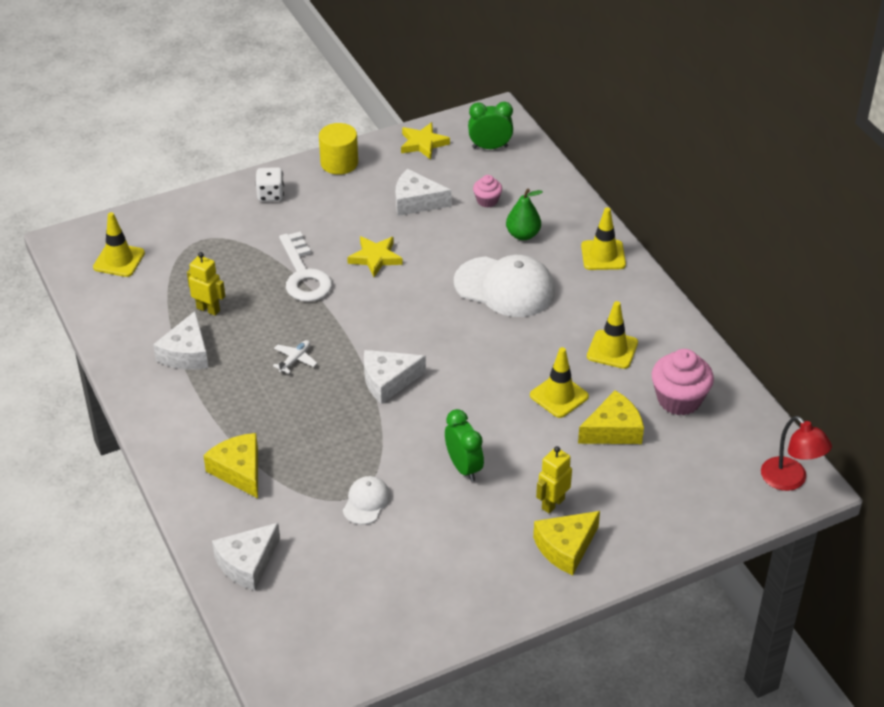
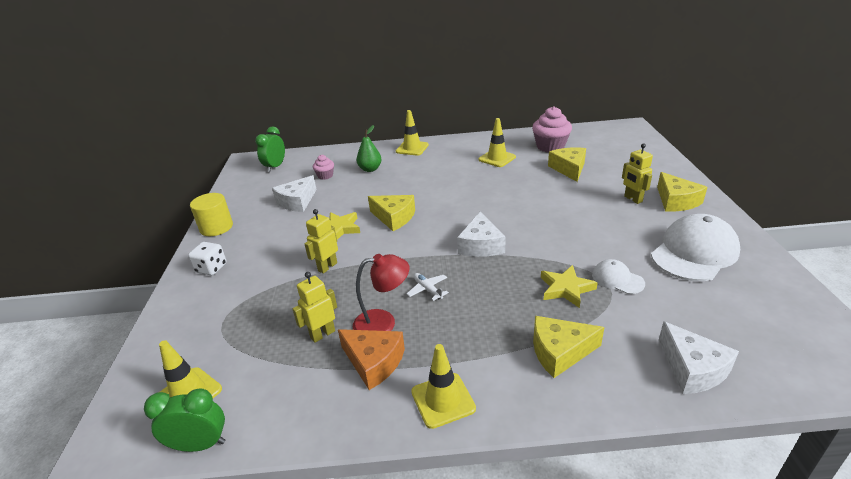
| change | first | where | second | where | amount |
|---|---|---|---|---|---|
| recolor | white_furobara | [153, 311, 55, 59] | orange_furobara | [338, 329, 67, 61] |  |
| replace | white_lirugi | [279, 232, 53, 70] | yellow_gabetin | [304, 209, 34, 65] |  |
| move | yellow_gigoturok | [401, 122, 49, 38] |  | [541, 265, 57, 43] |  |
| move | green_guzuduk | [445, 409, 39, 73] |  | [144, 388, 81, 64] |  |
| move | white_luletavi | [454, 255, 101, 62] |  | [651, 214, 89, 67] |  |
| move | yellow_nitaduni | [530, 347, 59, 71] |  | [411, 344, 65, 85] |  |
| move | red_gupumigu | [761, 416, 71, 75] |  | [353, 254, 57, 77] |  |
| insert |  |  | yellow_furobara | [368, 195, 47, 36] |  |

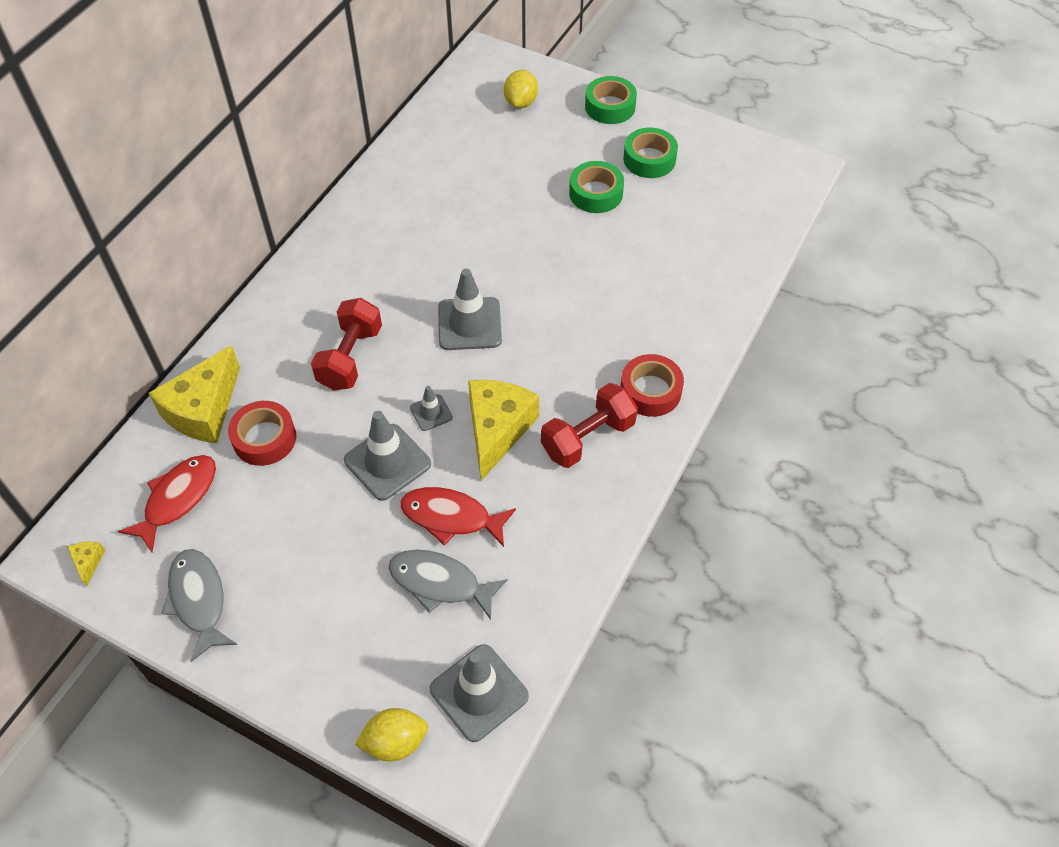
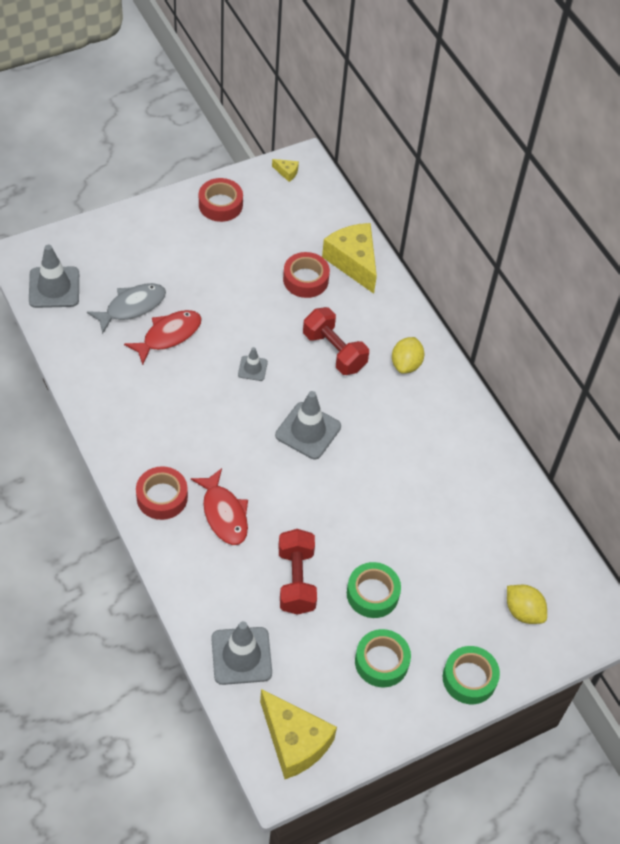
| change | first | where | second | where | amount |
|---|---|---|---|---|---|
| move | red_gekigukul | [118, 455, 98, 98] |  | [191, 468, 57, 77] |  |
| replace | grey_gekigukul | [161, 549, 76, 113] | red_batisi | [199, 178, 44, 44] |  |
| move | grey_nitaduni | [344, 411, 87, 90] |  | [211, 621, 61, 64] |  |
| move | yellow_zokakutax | [355, 708, 73, 54] |  | [392, 337, 32, 37] |  |
| move | yellow_furobara | [468, 380, 71, 101] |  | [260, 689, 77, 90] |  |
| move | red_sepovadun | [541, 383, 97, 85] |  | [279, 529, 38, 86] |  |

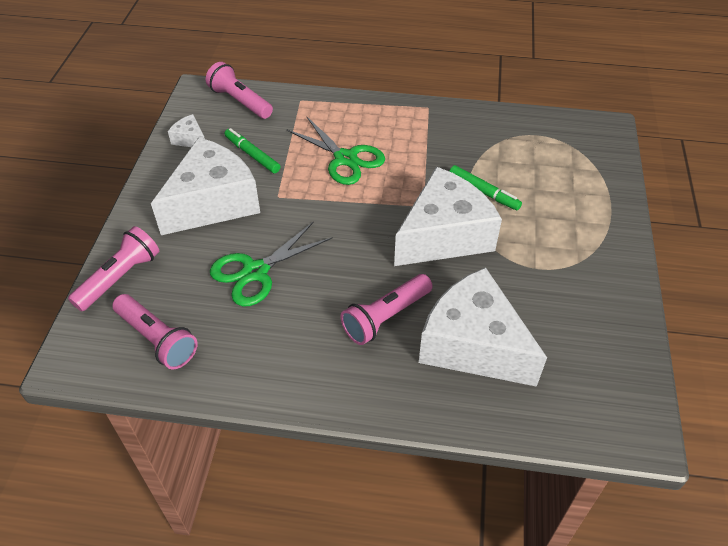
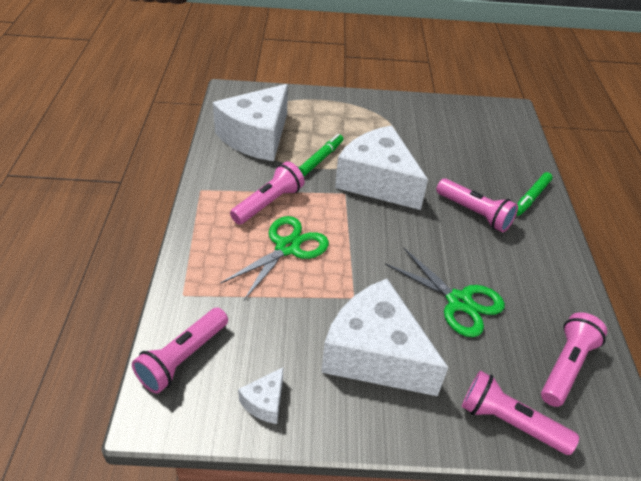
| change | first | where | second | where | amount |
|---|---|---|---|---|---|
| move | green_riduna | [225, 128, 55, 45] |  | [516, 172, 37, 44] |  |
| move | white_furobara | [419, 267, 128, 120] |  | [213, 84, 75, 77] |  |
| insert |  |  | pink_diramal | [230, 161, 75, 64] |  |

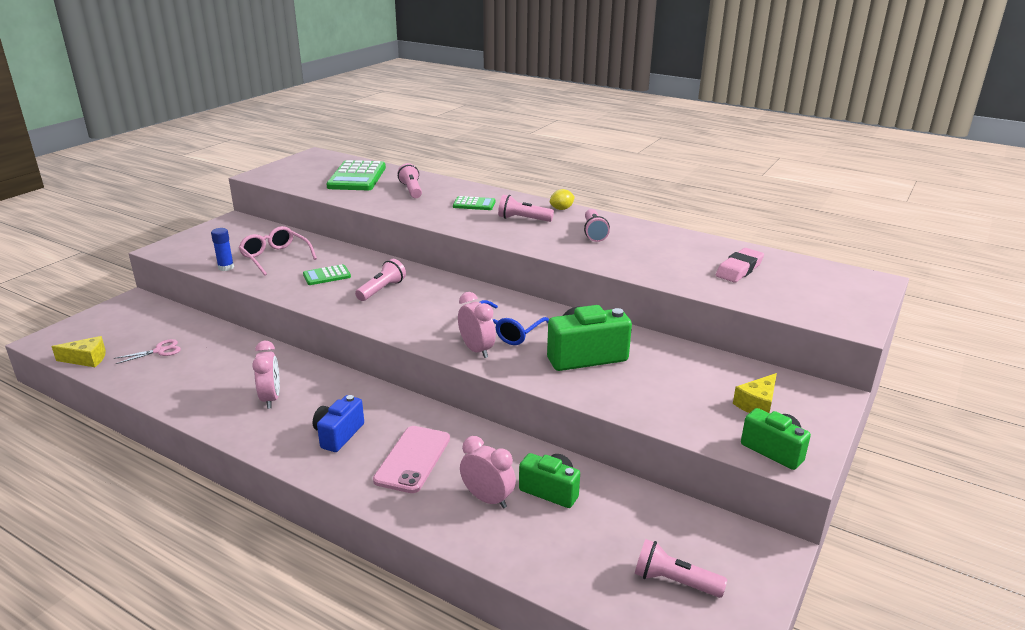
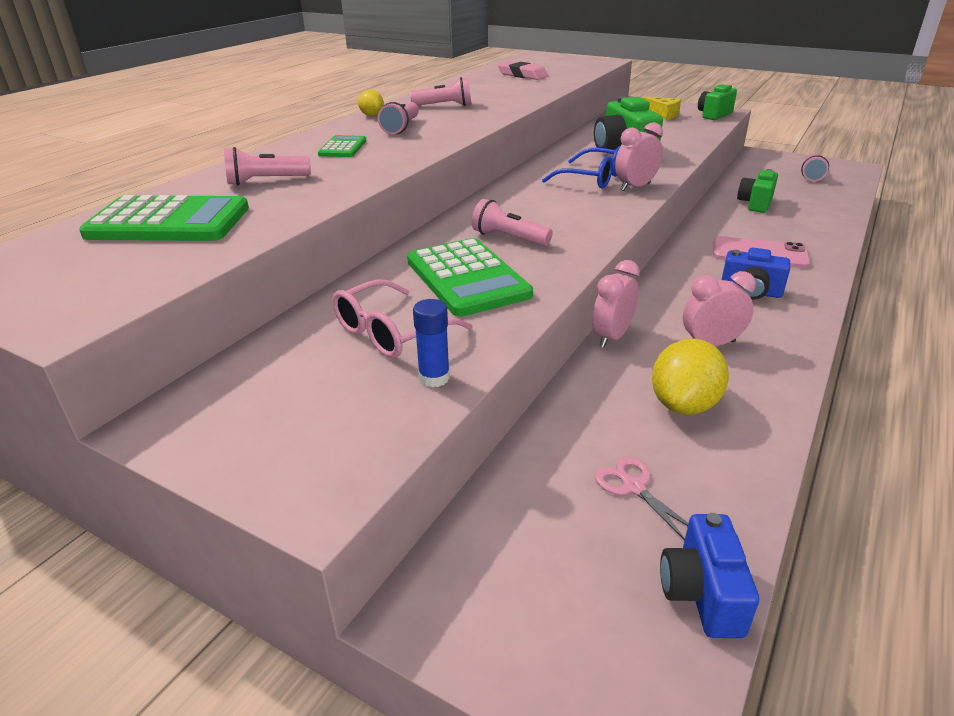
| change | first | where | second | where | amount |
|---|---|---|---|---|---|
| replace | yellow_furobara | [52, 336, 54, 31] | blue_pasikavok | [660, 513, 99, 125] |  |
| resize | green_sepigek | [303, 264, 48, 21] |  | [407, 238, 126, 79] | x1.93 |
| move | pink_guzuduk | [460, 436, 56, 72] |  | [592, 260, 48, 88] |  |
| insert |  |  | yellow_zokakutax | [652, 338, 77, 77] |  |

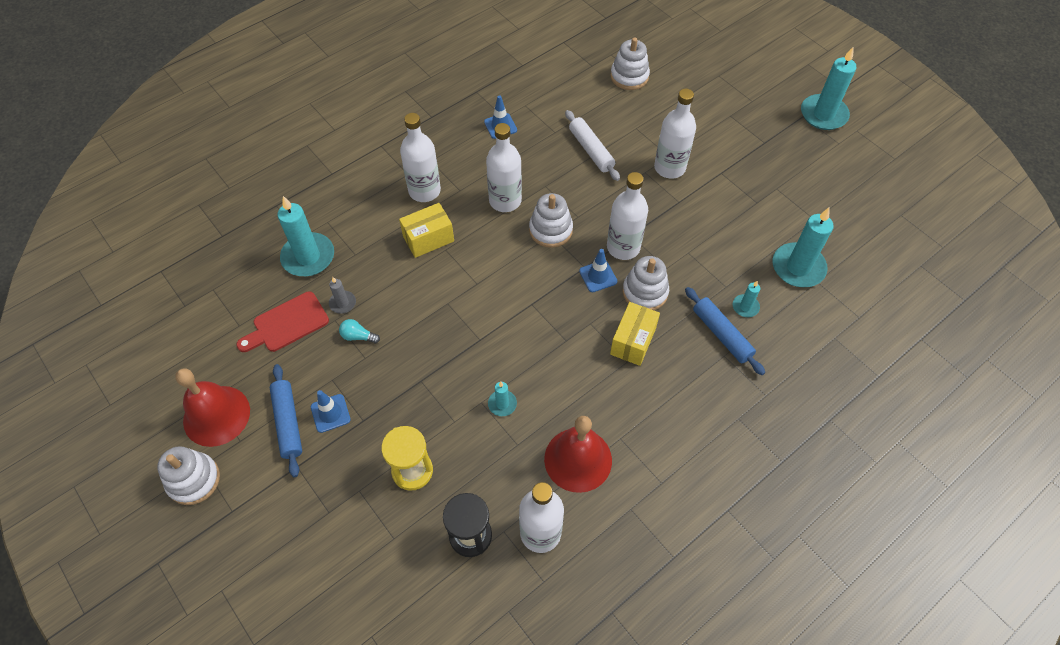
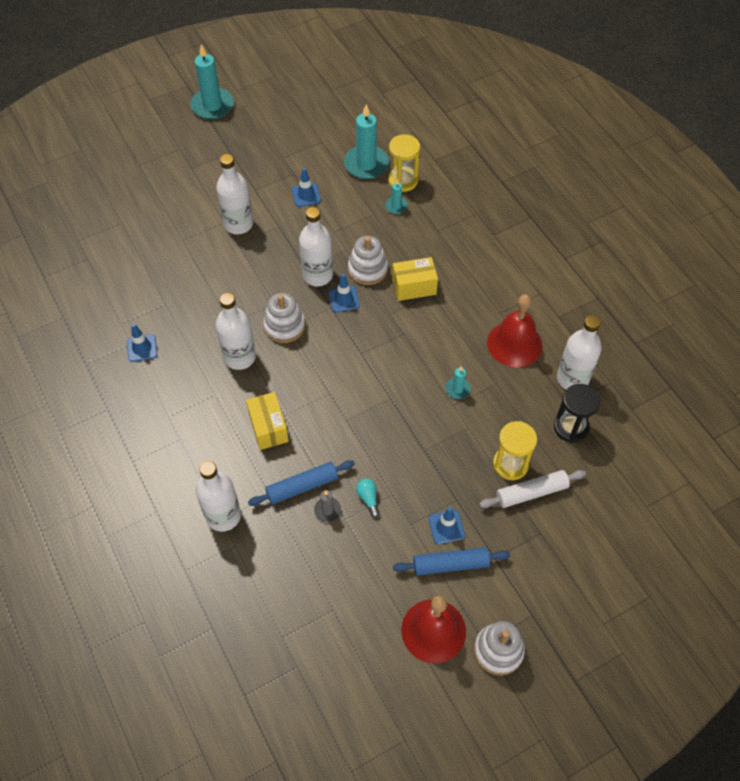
| change | first | where | second | where | amount |
|---|---|---|---|---|---|
| delete | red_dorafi | [236, 291, 93, 61] |  |  |  |
| delete | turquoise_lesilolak | [278, 196, 56, 80] |  |  |  |
| rotate | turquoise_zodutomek | [339, 319, 41, 24] |  | [356, 478, 23, 39] | 135 degrees clockwise |
| move | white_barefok | [400, 113, 41, 89] |  | [196, 461, 45, 71] |  |
| move | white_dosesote | [565, 110, 55, 71] |  | [479, 470, 107, 38] |  |
| delete | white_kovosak | [610, 37, 40, 53] |  |  |  |
| rotate | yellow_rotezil | [610, 302, 50, 64] |  | [392, 257, 46, 44] | 45 degrees counterclockwise |
| move | blue_dosesote | [685, 287, 80, 88] |  | [248, 460, 107, 46] |  |
| insert |  |  | blue_nitaduni | [292, 168, 29, 39] |  |
| insert |  |  | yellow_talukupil | [388, 134, 32, 58] |  |

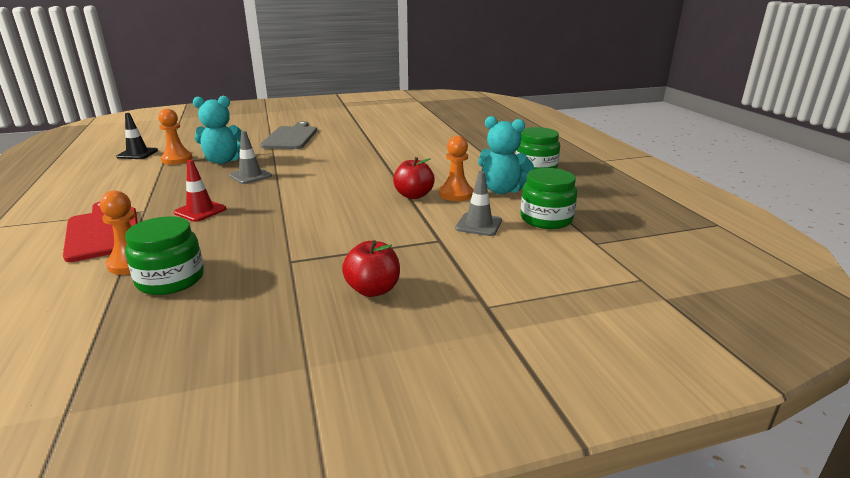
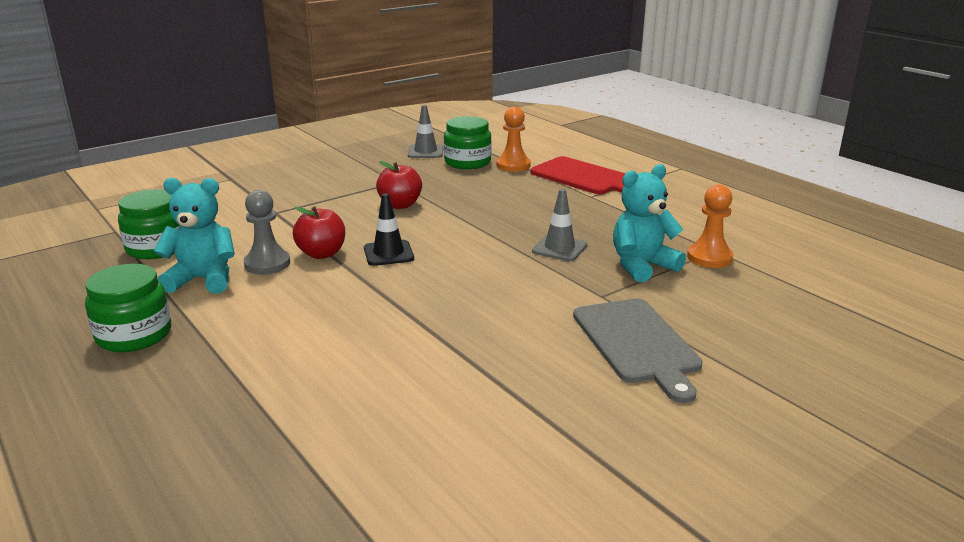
| change | first | where | second | where | amount |
|---|---|---|---|---|---|
| move | black_nitaduni | [116, 113, 42, 46] |  | [364, 193, 50, 73] |  |
| delete | red_nitaduni | [174, 160, 52, 62] |  |  |  |
| move | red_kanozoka | [342, 240, 58, 57] |  | [376, 161, 46, 48] |  |
| recolor | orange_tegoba | [439, 136, 34, 65] | grey_tegoba | [244, 190, 46, 85] |  |
| move | grey_nitaduni | [455, 171, 47, 65] |  | [408, 105, 35, 53] |  |

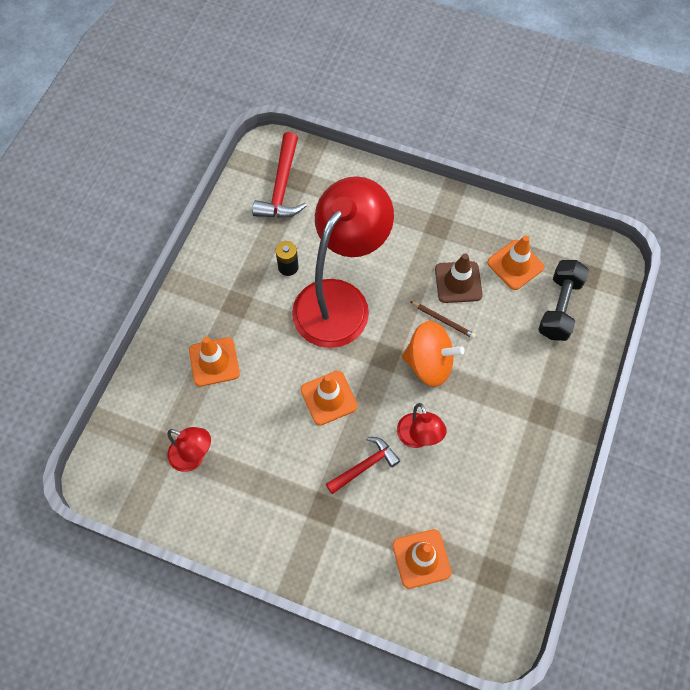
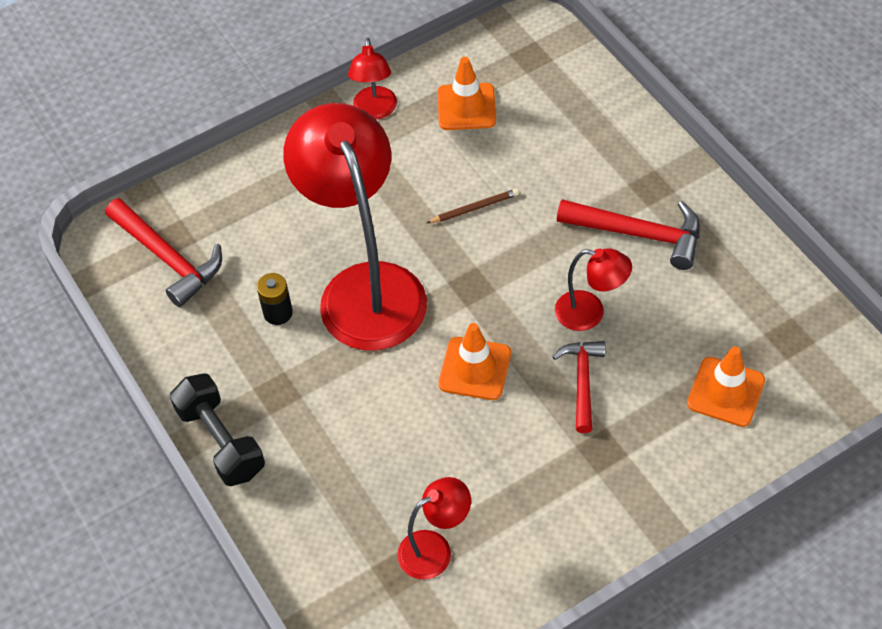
| change | first | where | second | where | amount |
|---|---|---|---|---|---|
| delete | orange_nitaduni | [189, 337, 51, 50] |  |  |  |
| delete | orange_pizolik | [402, 321, 63, 66] |  |  |  |
| delete | brown_nitaduni | [435, 253, 48, 50] |  |  |  |
| move | black_sepovadun | [538, 260, 51, 81] |  | [170, 373, 95, 113] |  |
| insert |  |  | red_gupumigu | [348, 38, 49, 81] |  |
| insert |  |  | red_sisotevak | [557, 199, 143, 71] |  |

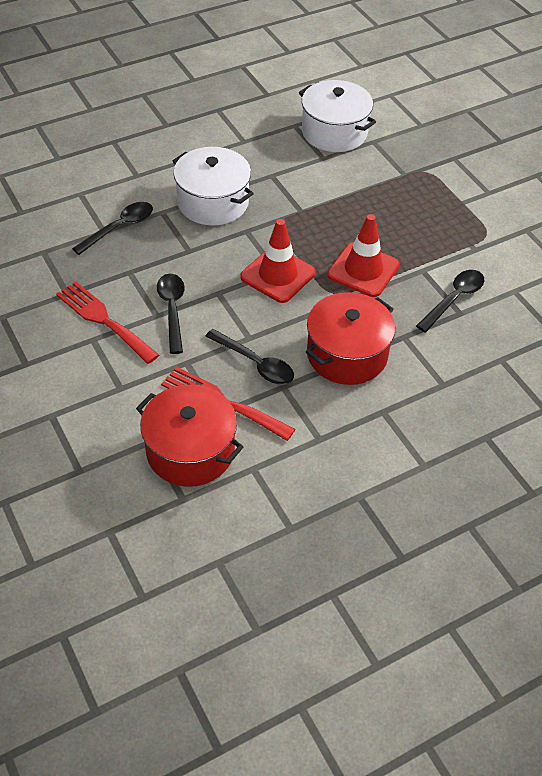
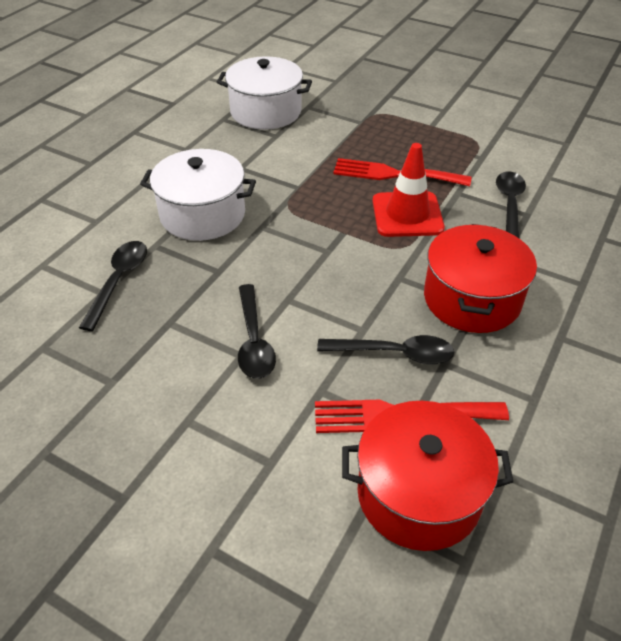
| change | first | where | second | where | amount |
|---|---|---|---|---|---|
| move | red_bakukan | [56, 281, 103, 83] |  | [333, 158, 138, 29] |  |
| rotate | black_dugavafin | [157, 274, 28, 80] |  | [238, 284, 38, 95] | 150 degrees counterclockwise |
| delete | red_nitaduni | [240, 219, 76, 84] |  |  |  |

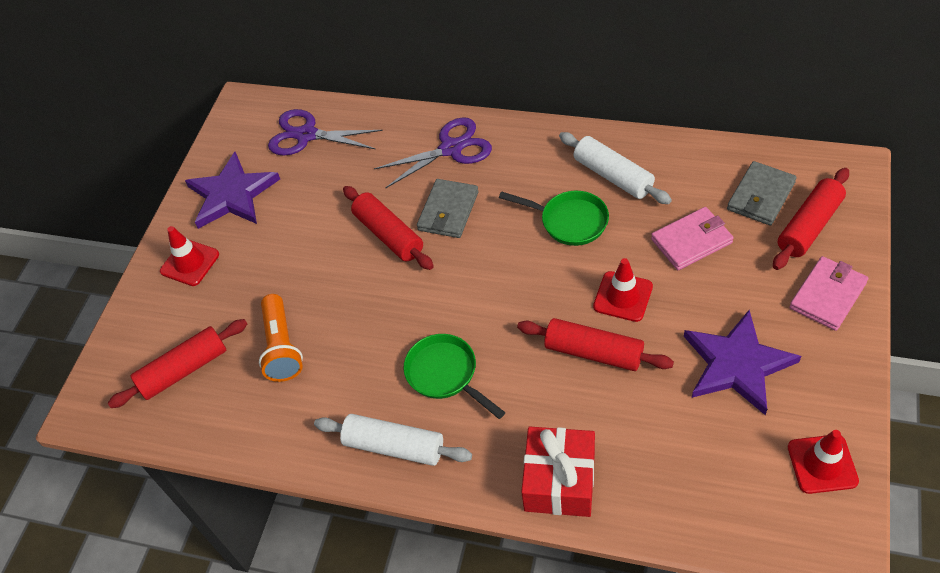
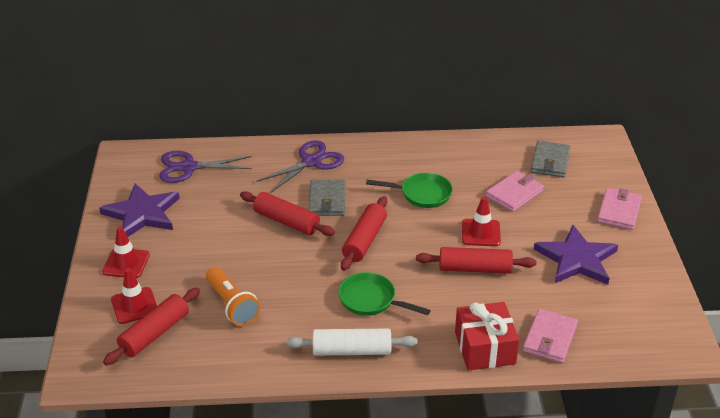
| change | first | where | second | where | amount |
|---|---|---|---|---|---|
| delete | white_dosesote | [559, 132, 113, 72] |  |  |  |
| move | red_dosesote | [773, 168, 76, 102] |  | [341, 196, 46, 75] |  |
| move | red_nitaduni | [788, 430, 71, 64] |  | [111, 268, 46, 56] |  |
| insert |  |  | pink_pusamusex | [523, 309, 55, 54] |  |

